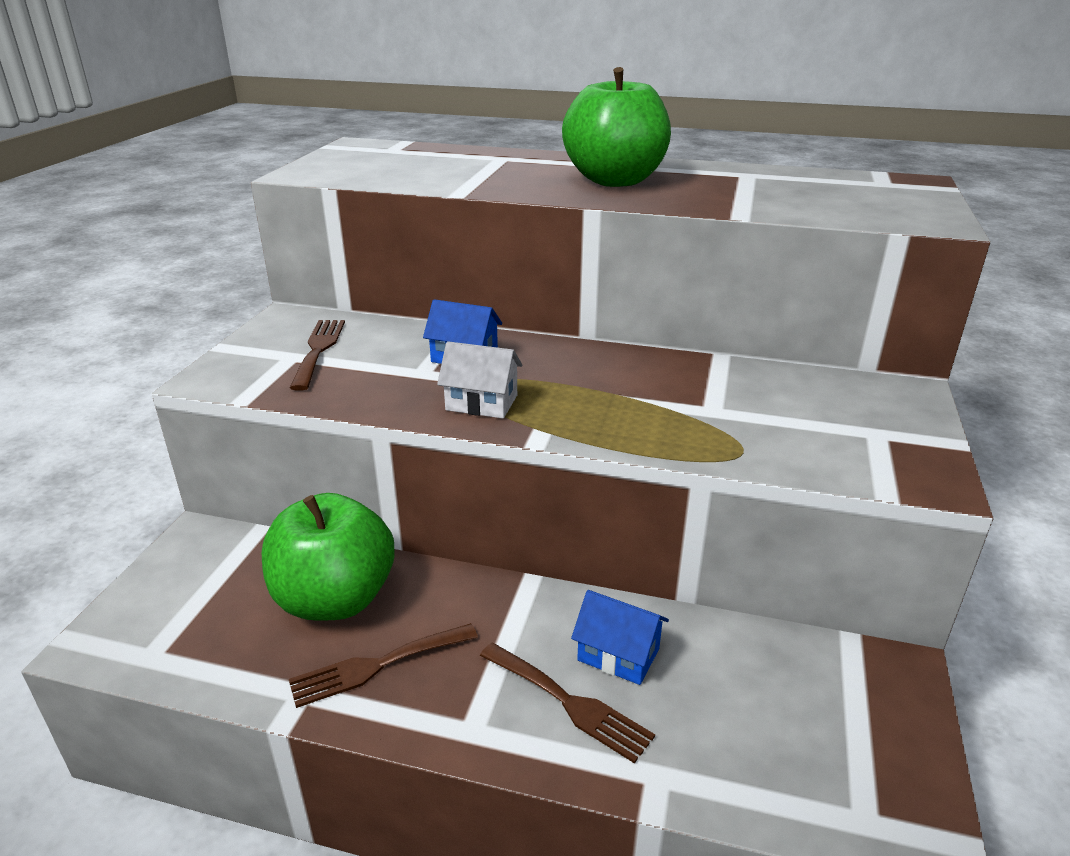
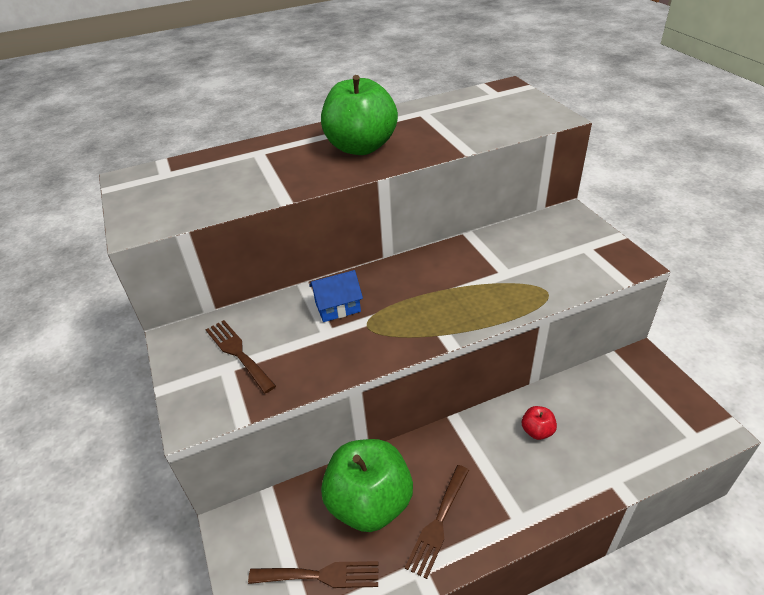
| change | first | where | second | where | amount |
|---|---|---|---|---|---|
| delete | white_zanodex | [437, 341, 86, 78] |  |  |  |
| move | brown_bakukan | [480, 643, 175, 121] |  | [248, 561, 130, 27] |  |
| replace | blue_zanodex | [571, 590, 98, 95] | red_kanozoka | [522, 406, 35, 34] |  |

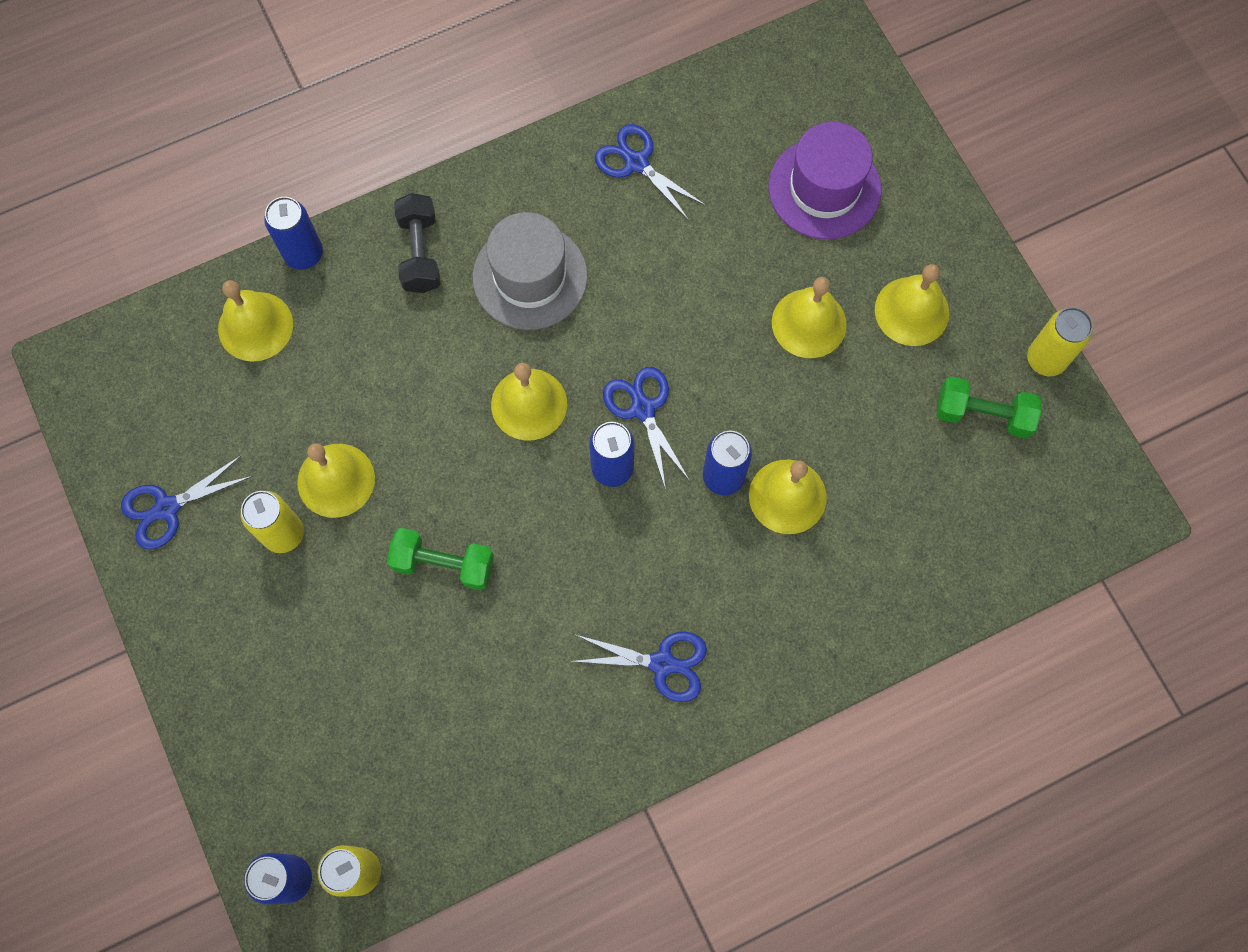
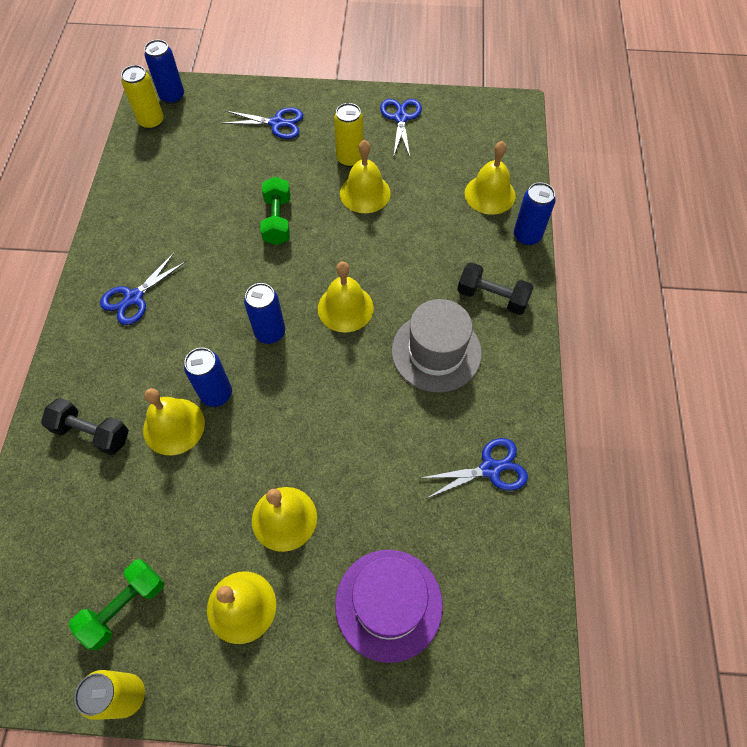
| change | first | where | second | where | amount |
|---|---|---|---|---|---|
| rotate | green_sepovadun | [387, 528, 107, 62] |  | [260, 177, 30, 68] | 45 degrees counterclockwise |
| move | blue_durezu | [603, 367, 87, 123] |  | [222, 107, 81, 32] |  |
| insert |  |  | black_sepovadun | [41, 398, 88, 57] |  |

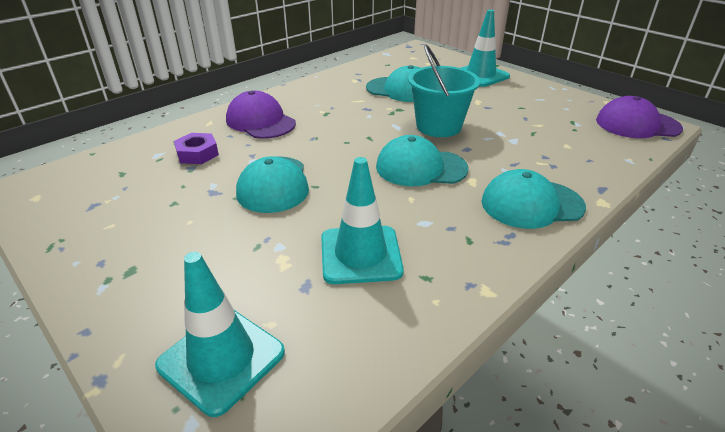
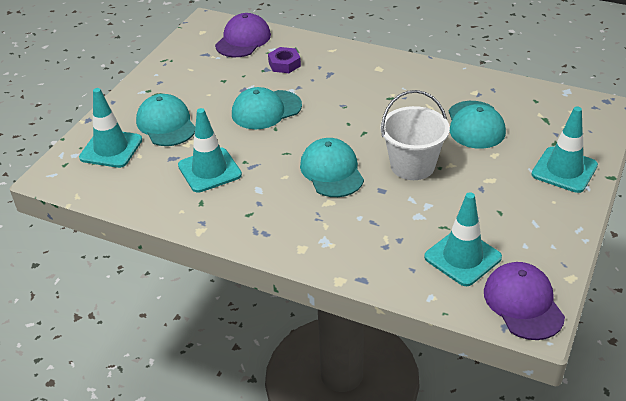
| change | first | where | second | where | amount |
|---|---|---|---|---|---|
| move | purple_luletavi | [226, 91, 70, 48] |  | [215, 13, 56, 44] |  |
| recolor | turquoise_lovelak | [408, 45, 72, 92] | white_lovelak | [380, 90, 70, 90] |  |
| move | turquoise_luletavi | [482, 169, 104, 60] |  | [136, 94, 59, 52] |  |
| insert |  |  | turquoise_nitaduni | [424, 192, 78, 94] |  |

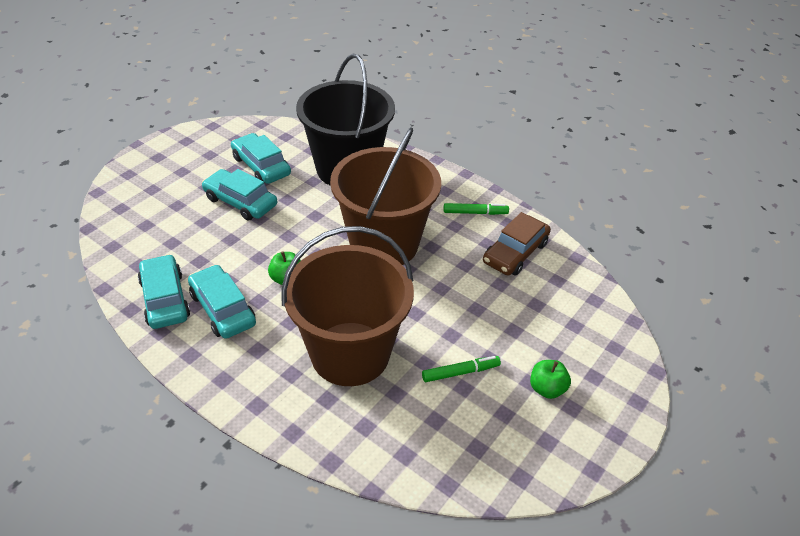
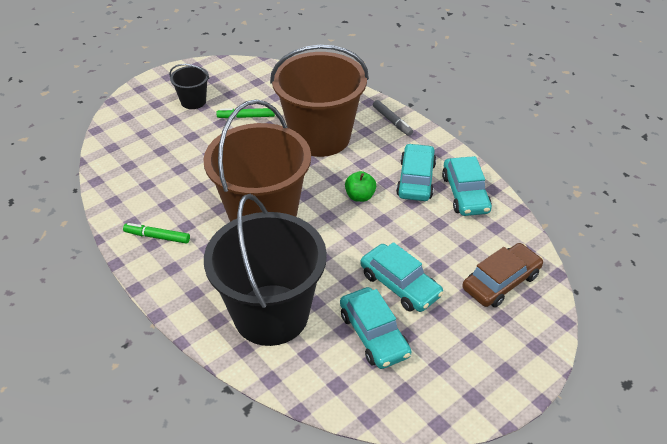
| change | first | where | second | where | amount |
|---|---|---|---|---|---|
| rotate | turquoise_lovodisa | [188, 265, 68, 74] |  | [396, 143, 40, 58] | 150 degrees counterclockwise |
| move | brown_lovodisa | [483, 212, 68, 63] |  | [462, 243, 81, 64] |  |
| replace | green_kanozoka | [530, 360, 41, 39] | black_lovelak | [169, 64, 40, 45] |  |
| insert |  |  | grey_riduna | [373, 100, 40, 36] |  |

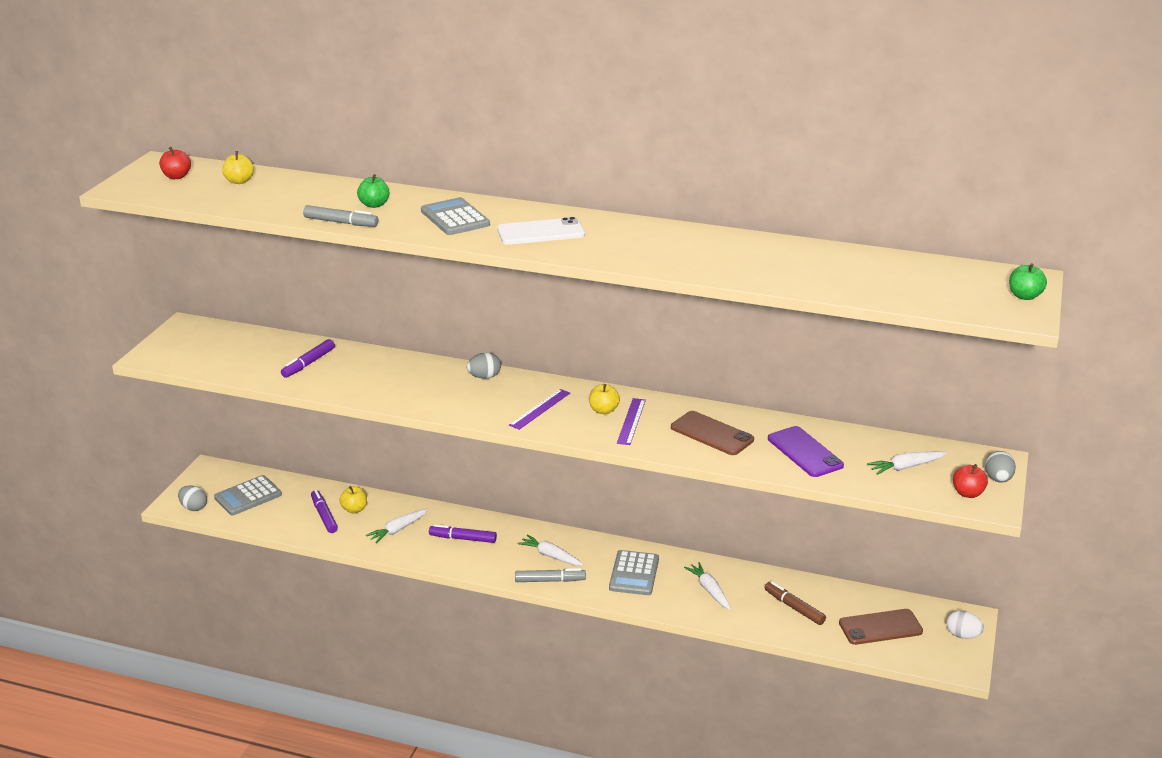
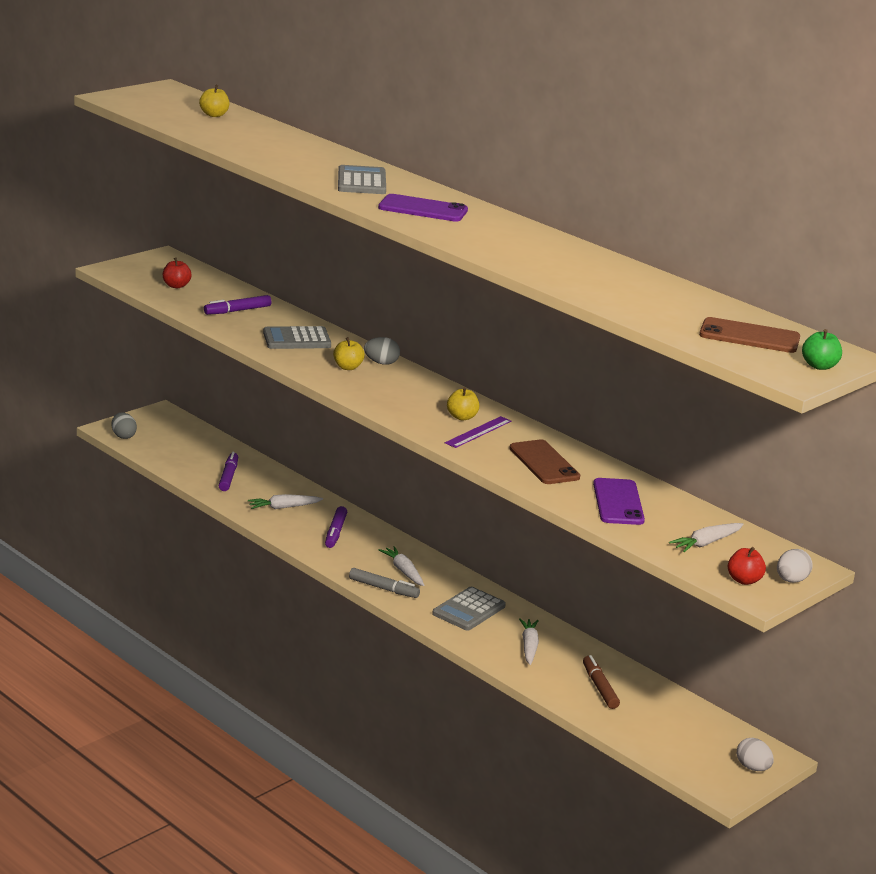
| change | first | where | second | where | amount |
|---|---|---|---|---|---|
| move | red_kanozoka | [159, 147, 32, 32] |  | [163, 258, 29, 30] |  |
| move | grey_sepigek | [214, 475, 68, 40] |  | [263, 326, 68, 23] |  |
| delete | grey_riduna | [303, 205, 76, 22] |  |  |  |
| move | yellow_kanozoka | [339, 486, 28, 27] |  | [333, 337, 32, 33] |  |
| delete | green_kanozoka | [357, 174, 33, 34] |  |  |  |
| rotate | purple_riduna | [429, 524, 68, 19] |  | [325, 506, 22, 42] | 120 degrees counterclockwise |
| recolor | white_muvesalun | [497, 217, 88, 28] | purple_muvesalun | [378, 194, 90, 28] |  |
| delete | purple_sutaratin | [509, 389, 61, 41] |  |  |  |
| move | brown_muvesalun | [839, 609, 84, 36] |  | [699, 317, 101, 36] |  |
| rotate | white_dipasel | [867, 451, 80, 24] |  | [669, 523, 75, 29] | 45 degrees counterclockwise |
| recolor | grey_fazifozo | [985, 451, 31, 32] | white_fazifozo | [777, 549, 36, 34] |  |

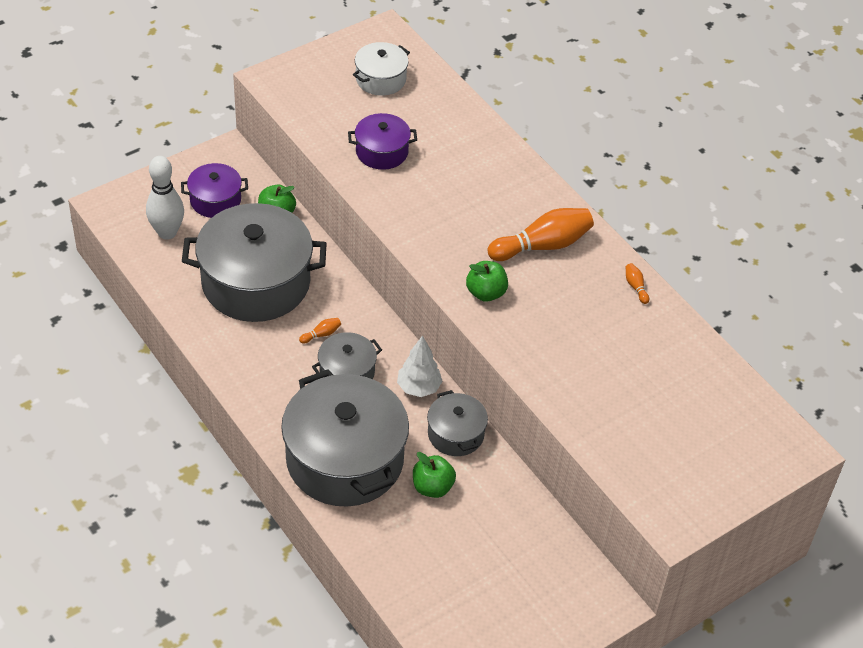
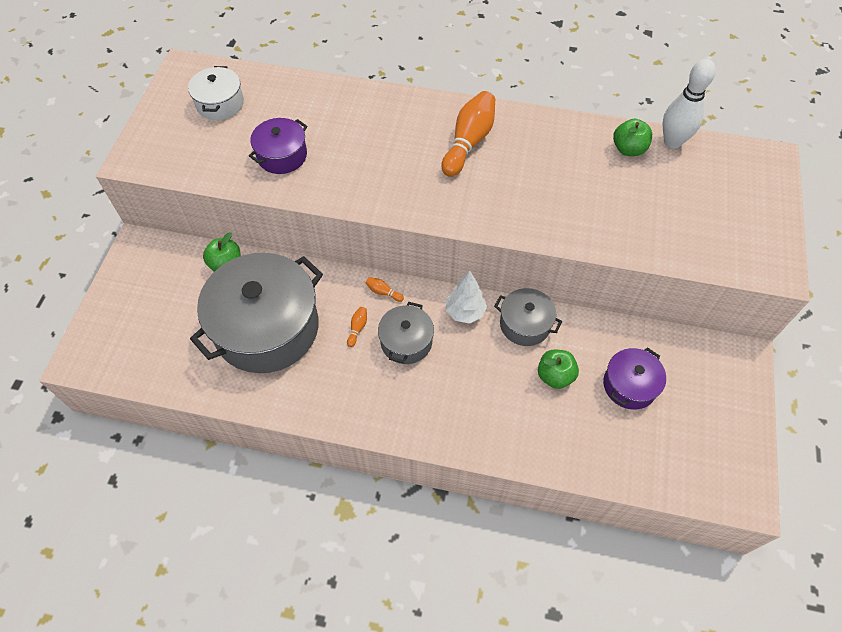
| change | first | where | second | where | amount |
|---|---|---|---|---|---|
| move | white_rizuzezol | [146, 156, 38, 84] |  | [663, 59, 53, 90] |  |
| move | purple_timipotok | [181, 163, 67, 55] |  | [603, 347, 63, 62] |  |
| delete | grey_timipotok | [281, 369, 128, 137] |  |  |  |
| move | green_kanozoka | [466, 261, 42, 41] |  | [613, 118, 39, 38] |  |
| move | orange_rizuzezol | [626, 263, 23, 41] |  | [365, 277, 39, 25] |  |

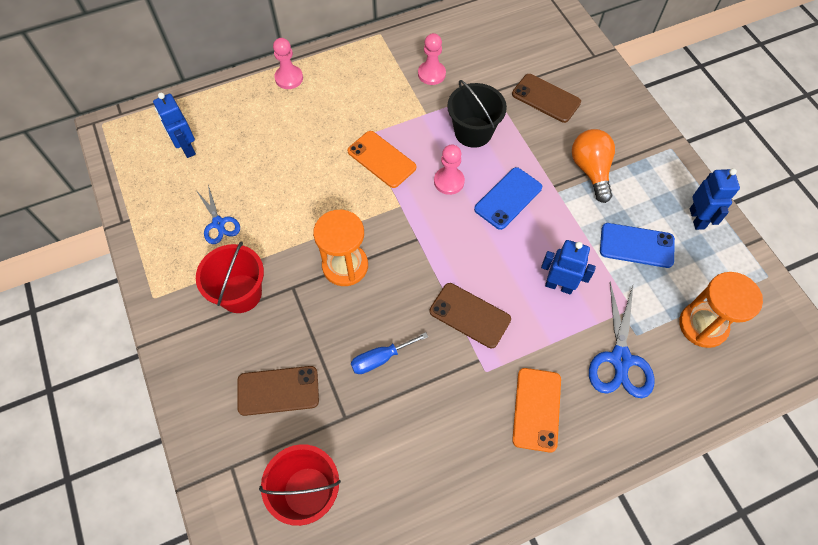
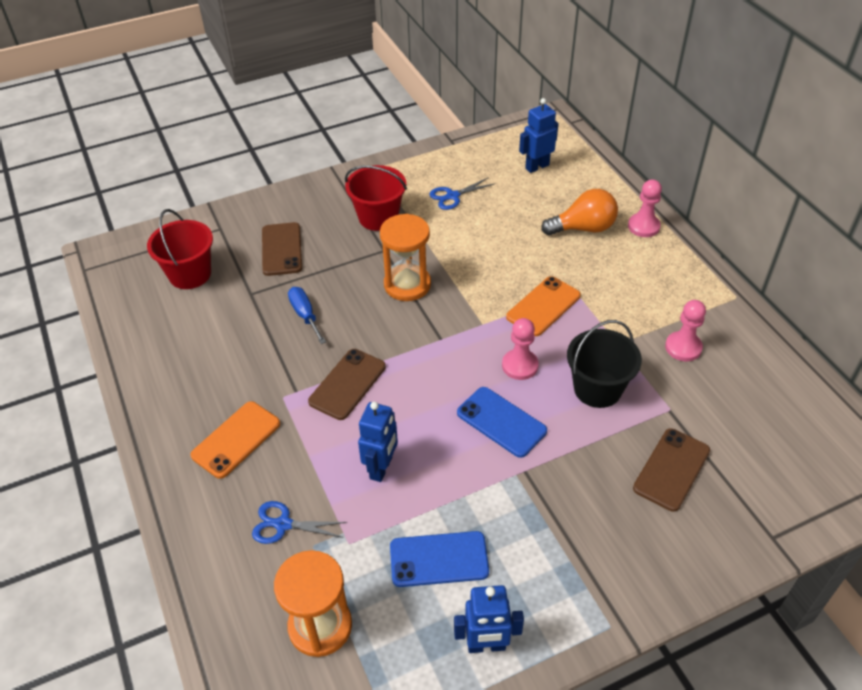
| change | first | where | second | where | amount |
|---|---|---|---|---|---|
| rotate | orange_muvesalun | [512, 368, 49, 85] |  | [190, 401, 90, 78] | 60 degrees counterclockwise |
| move | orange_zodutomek | [572, 129, 43, 74] |  | [541, 189, 77, 46] |  |
| resize | blue_durezu | [589, 282, 66, 116] |  | [252, 501, 95, 43] | x0.62 |
| rotate | blue_muvesalun | [600, 223, 75, 45] |  | [390, 531, 99, 56] | 75 degrees clockwise |

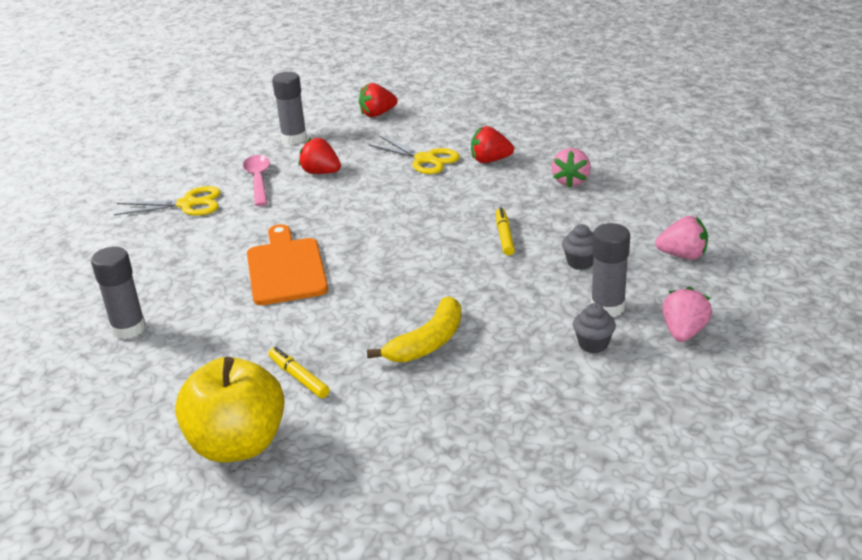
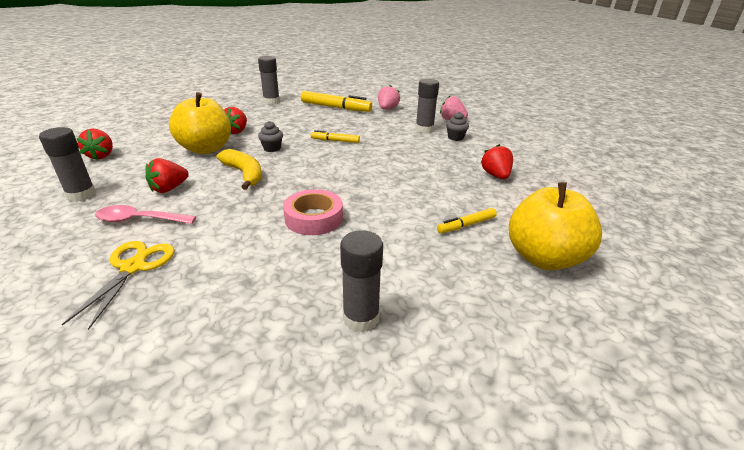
| change | first | where | second | where | amount |
|---|---|---|---|---|---|
| replace | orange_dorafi | [247, 224, 81, 81] | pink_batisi | [283, 189, 60, 46] |  |
| move | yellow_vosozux | [367, 297, 94, 65] |  | [217, 149, 45, 41] |  |
| replace | yellow_durezu | [368, 136, 92, 38] | yellow_kanozoka | [169, 92, 62, 62] |  |
| delete | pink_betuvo | [551, 148, 40, 40] |  |  |  |
| move | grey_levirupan | [562, 224, 32, 46] |  | [258, 121, 25, 31] |  |
| insert |  |  | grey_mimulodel | [258, 56, 22, 49] |  |
| insert |  |  | yellow_riduna | [301, 91, 71, 21] |  |
| insert |  |  | red_betuvo | [481, 144, 32, 35] |  |

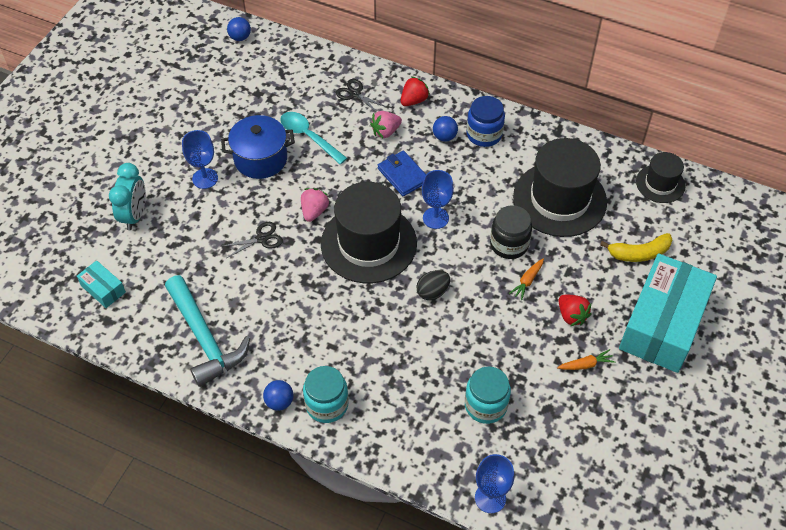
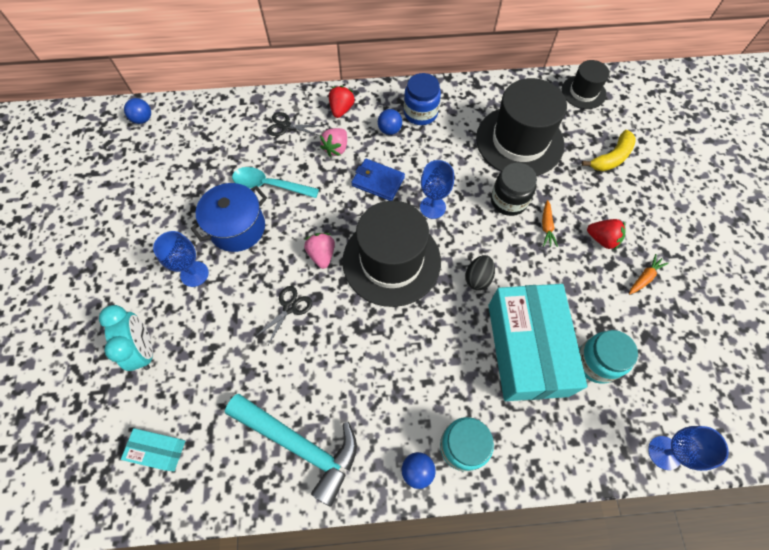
| change | first | where | second | where | amount |
|---|---|---|---|---|---|
| move | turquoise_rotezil | [619, 253, 98, 120] |  | [488, 284, 99, 117] |  |

